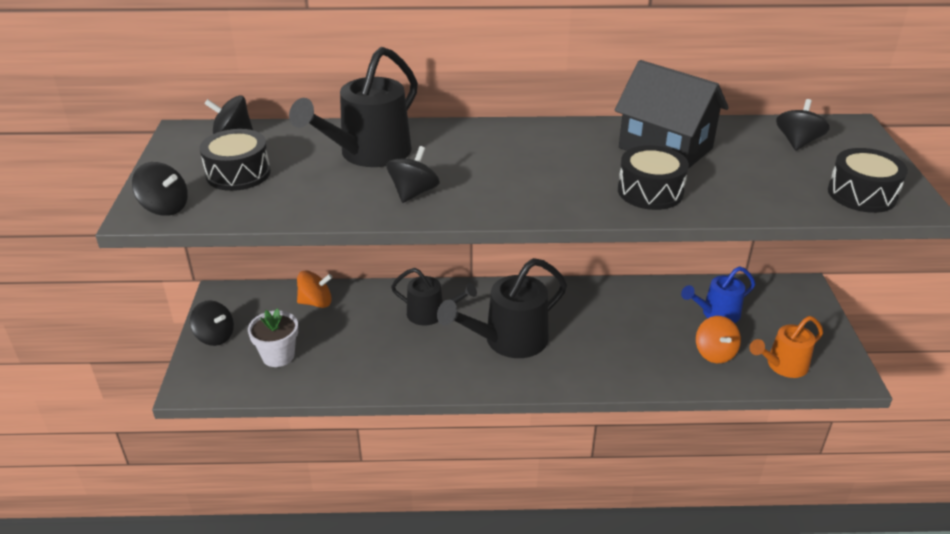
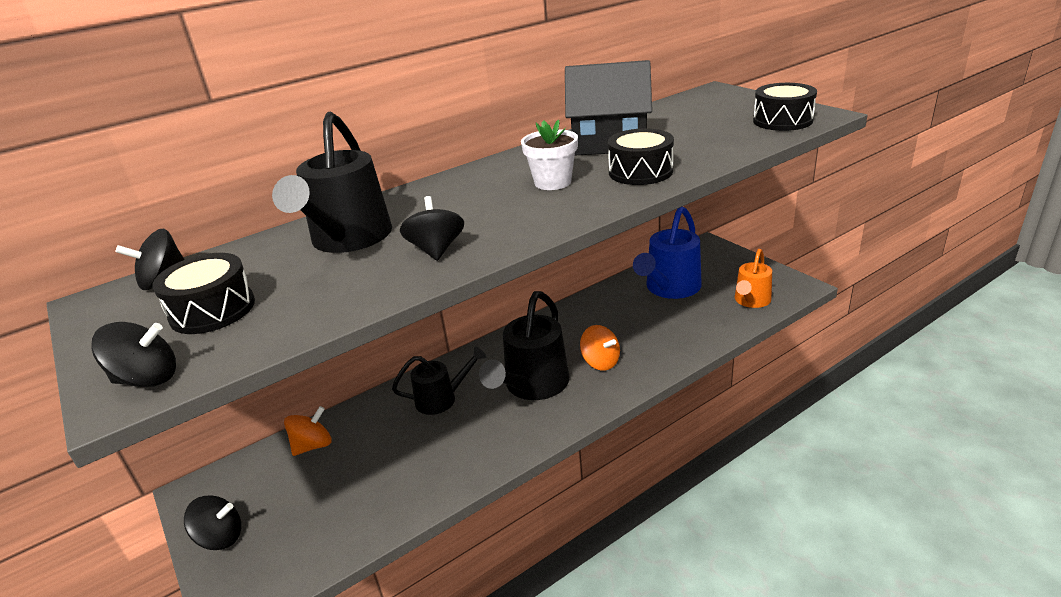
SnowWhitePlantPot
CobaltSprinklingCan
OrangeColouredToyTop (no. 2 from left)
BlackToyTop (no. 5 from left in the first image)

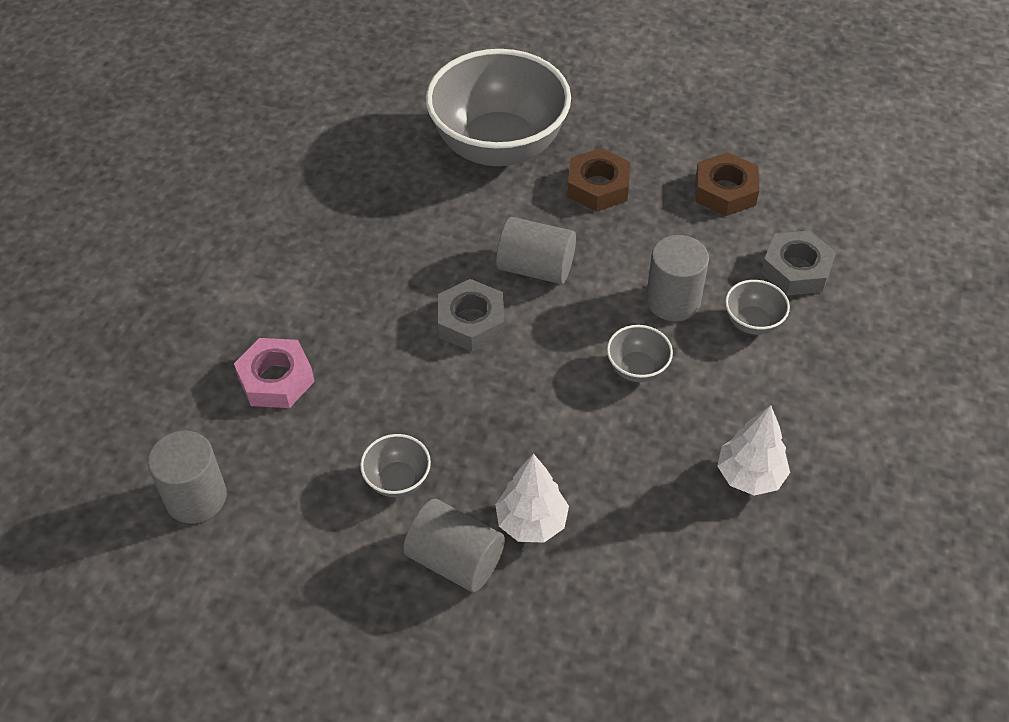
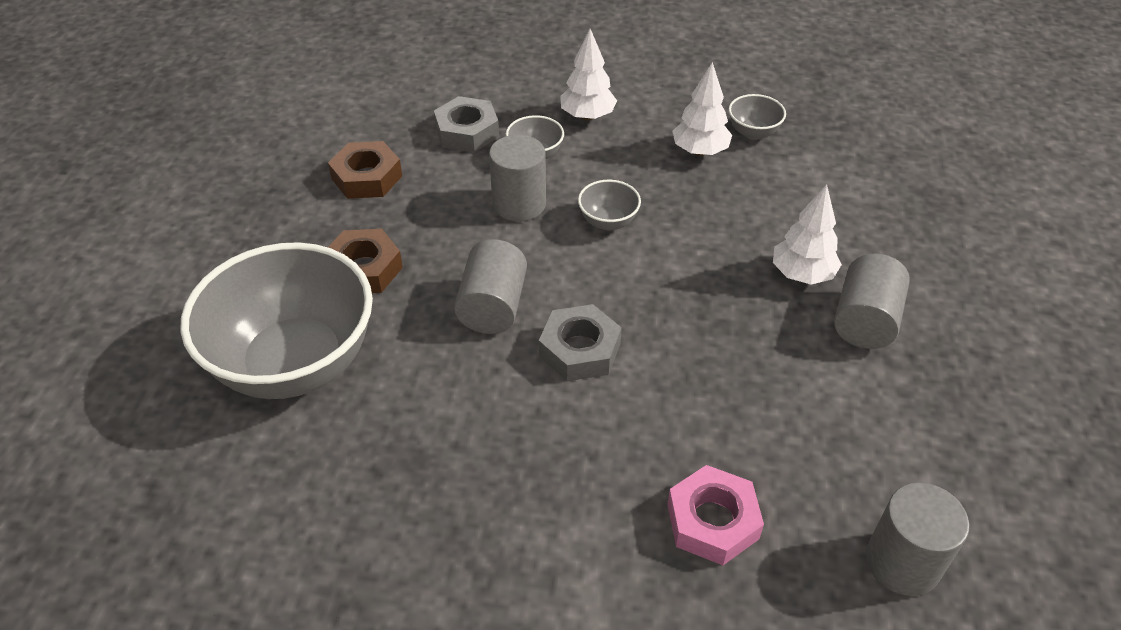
AshGreyDeepDish (no. 4 from left)
SnowWhiteToyTree (no. 1 from left)

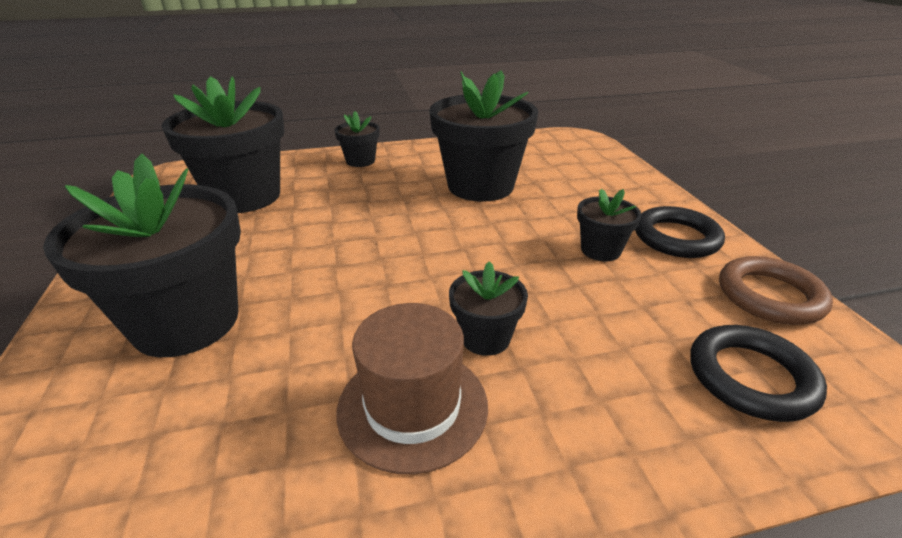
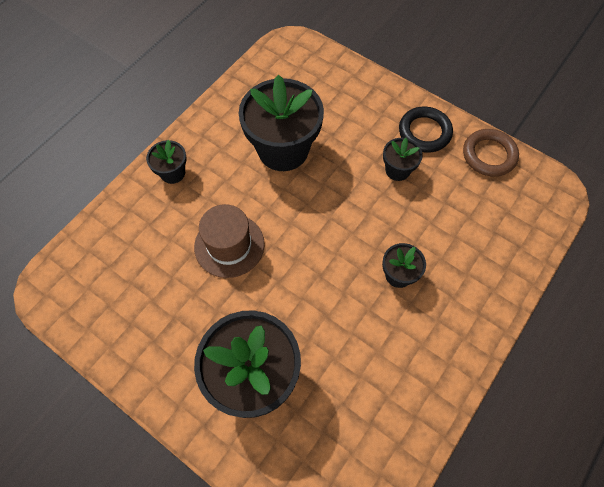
BlackPlantPot (no. 2 from left in the first image)
BrownTopHat
BlackTorus (no. 2 from left in the first image)

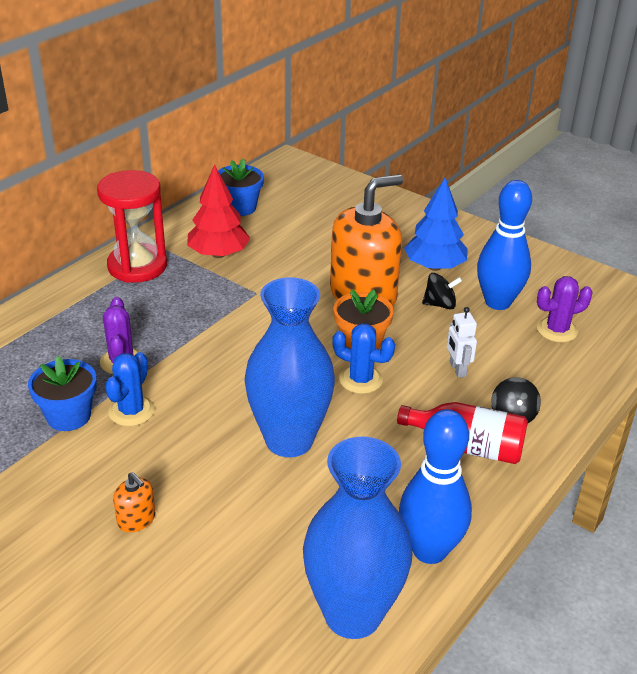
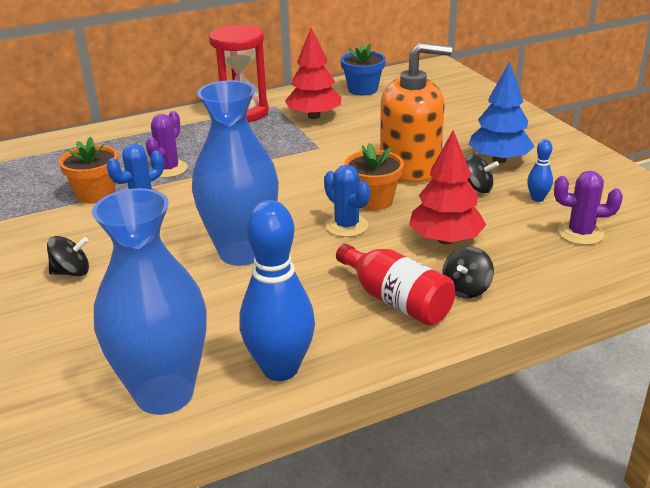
OrangeColouredPlantPot (no. 1 from left)
BlackToyTop (no. 1 from left)
CrimsonToyTree (no. 2 from left)
CobaltBowlingPin (no. 2 from left)

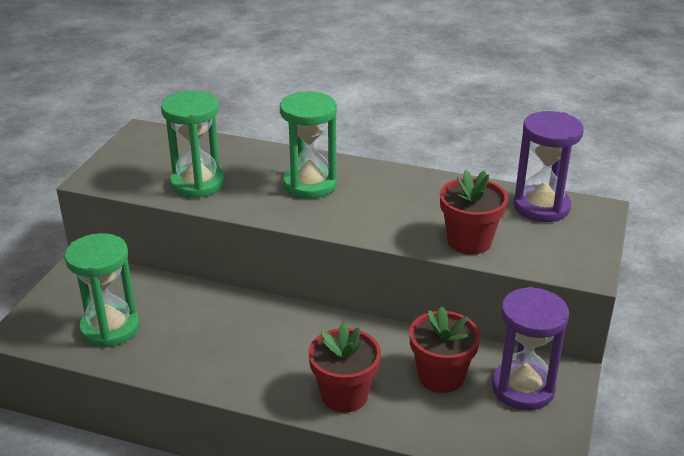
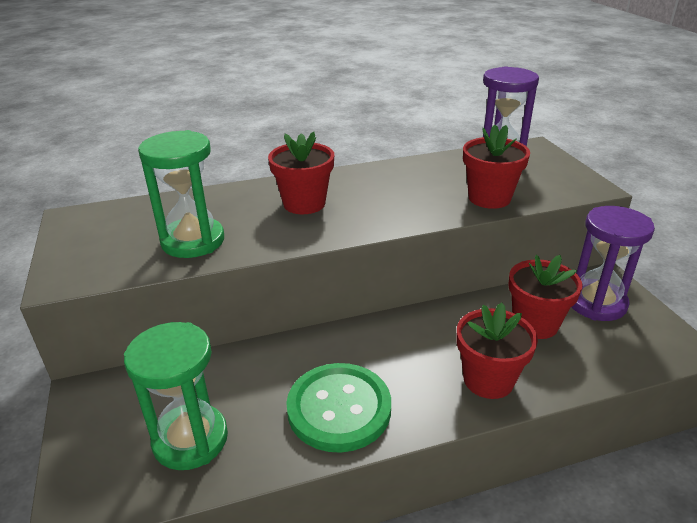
CrimsonPlantPot (no. 1 from left)
LeafGreenShirtButton

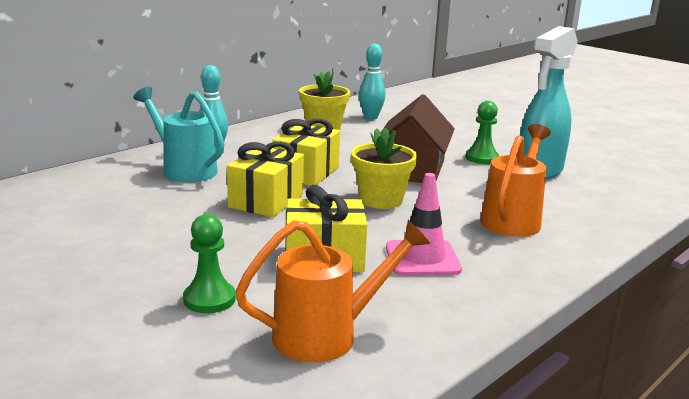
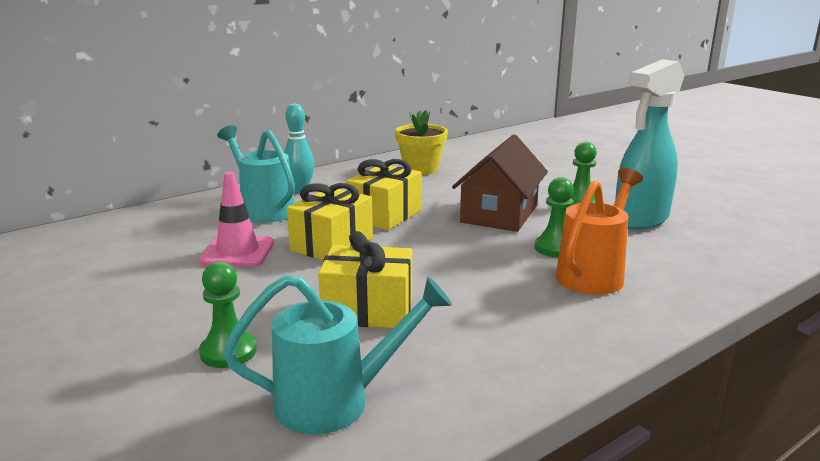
AquaSprinklingCan (no. 2 from left)
GoldenPlantPot (no. 2 from left in the first image)
AquaBowlingPin (no. 2 from left in the first image)
PinkRoadCone
LeafGreenPawn (no. 2 from left)

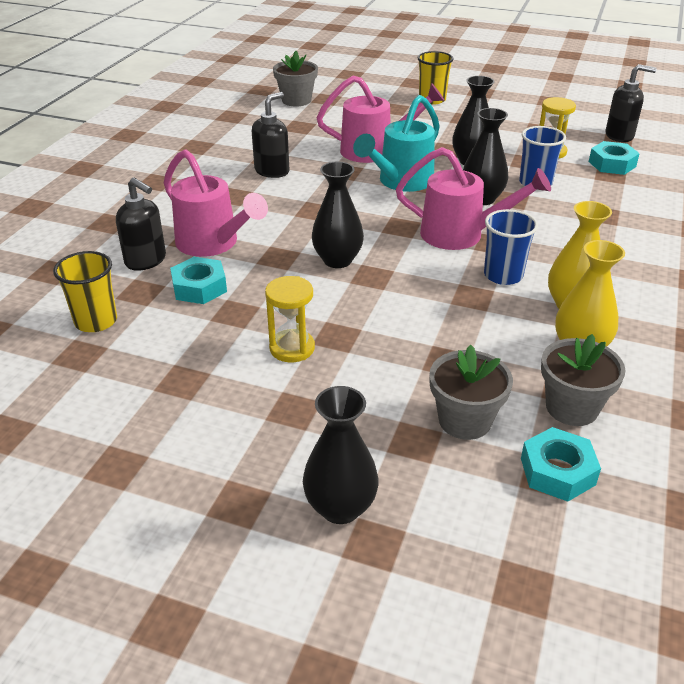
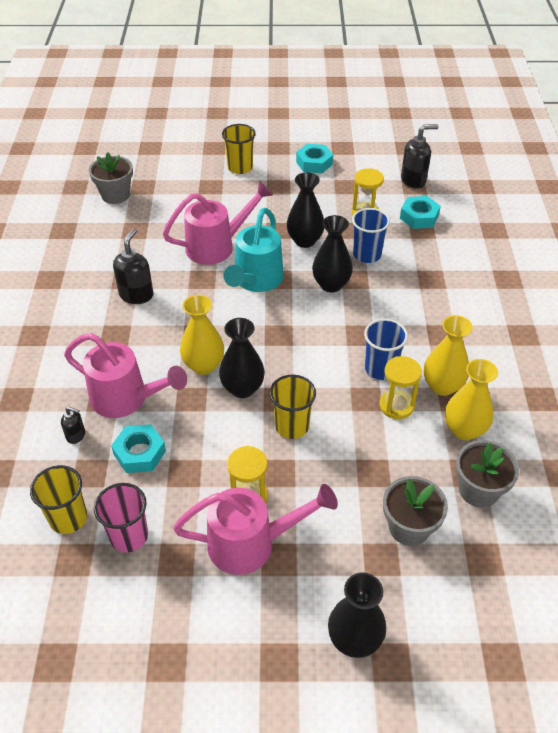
BlackPumpBottle (no. 1 from left)
PinkSprinklingCan (no. 3 from left)
AquaHexagonNut (no. 2 from left)
PinkCup
GoldenTallVase (no. 1 from left)
GoldenCup (no. 3 from left)
GoldenSandTimer (no. 3 from left)

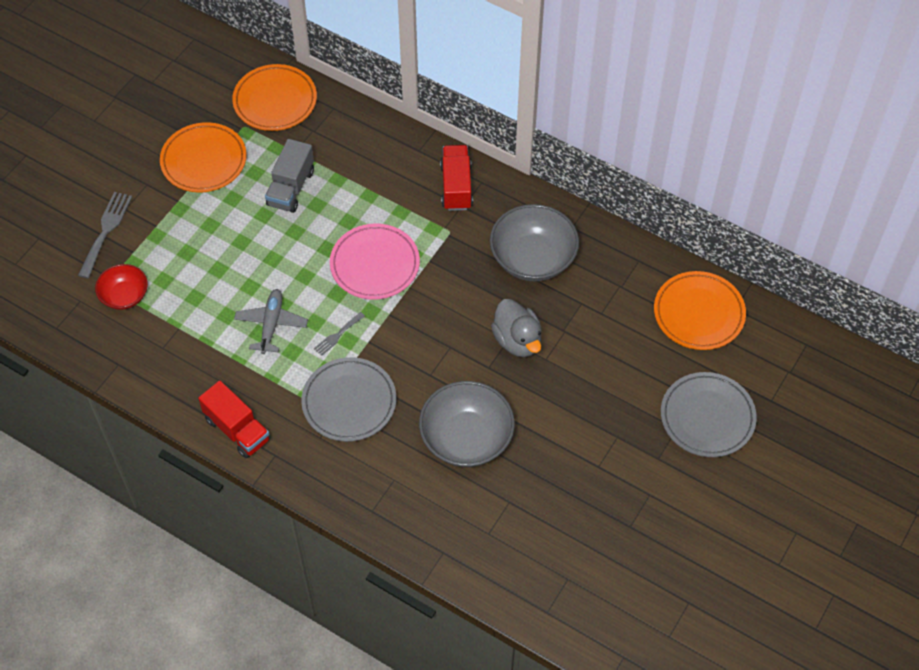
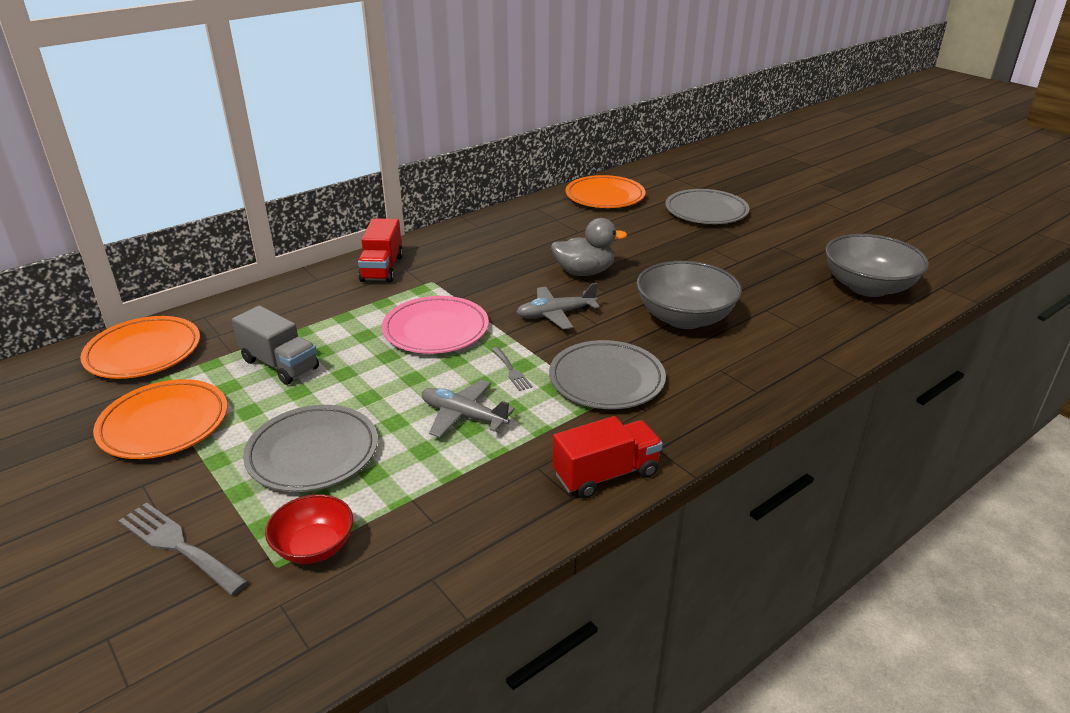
CrimsonToyTruck (no. 1 from left)
AshGreyDeepDish (no. 2 from left)
AshGreyDinnerPlate (no. 1 from left)
AshGreyToyPlane (no. 2 from left)

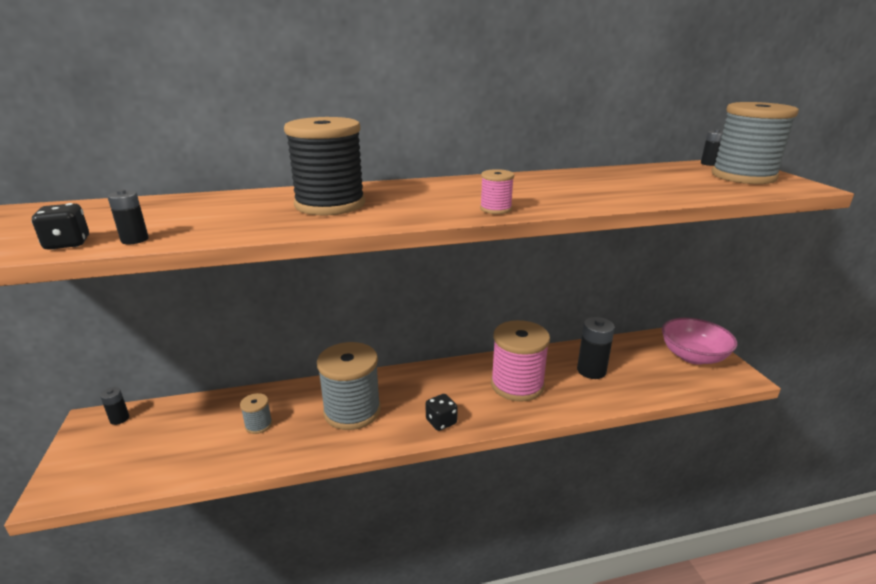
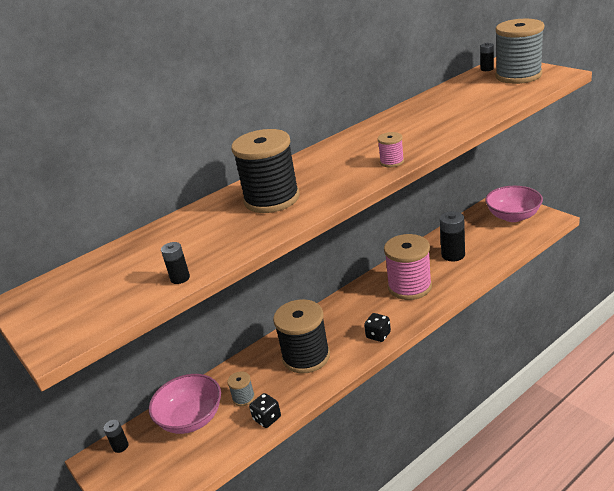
BlackGameDie (no. 1 from left)
BlackReelOfThread (no. 2 from left)
PinkDeepDish (no. 1 from left)

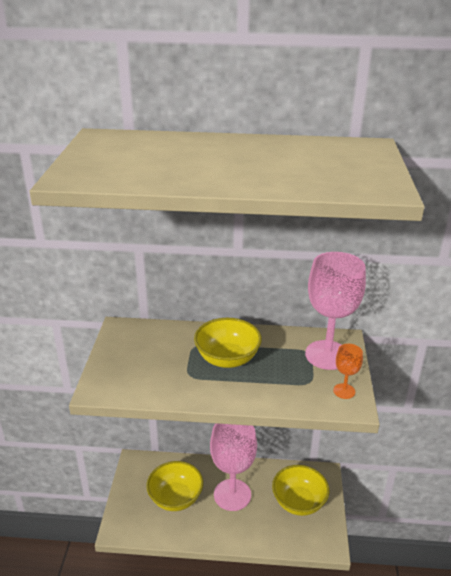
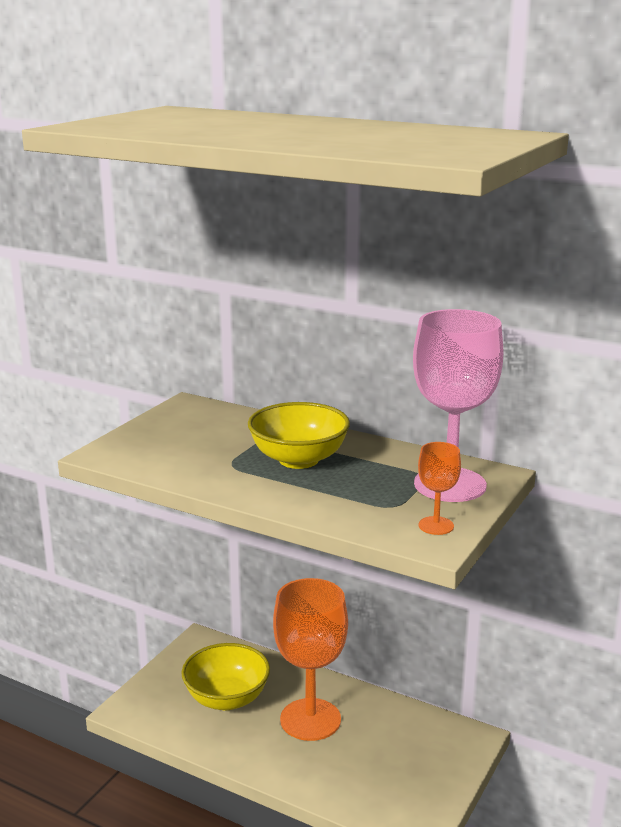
OrangeColouredGoblet (no. 1 from left)
GoldenDeepDish (no. 3 from left in the first image)

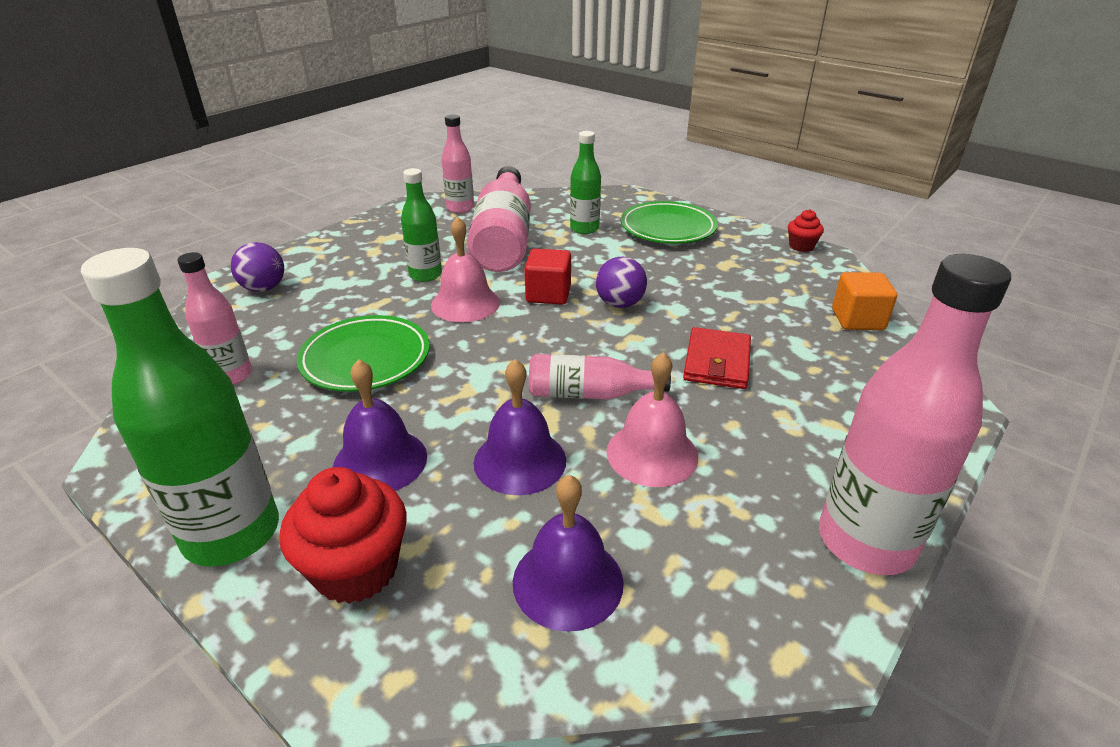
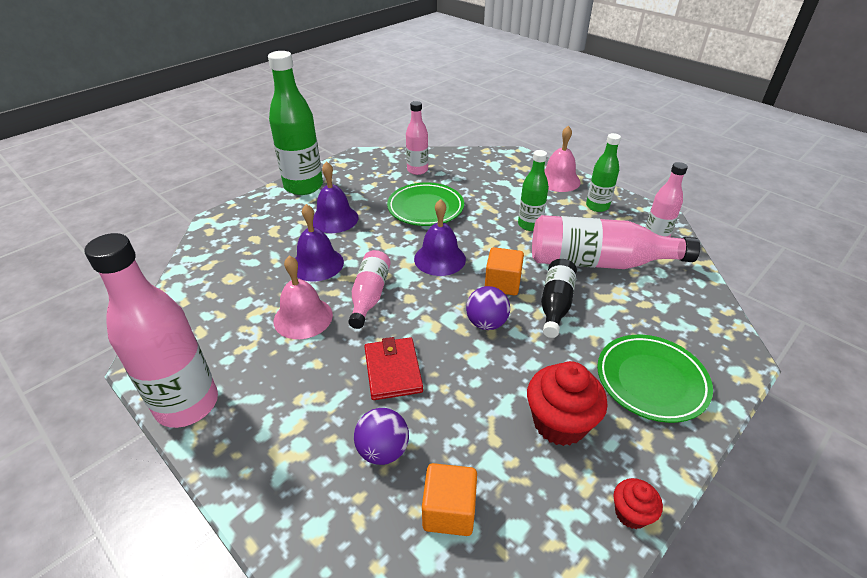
VioletPlayBall (no. 1 from left)
CrimsonFairyCake (no. 1 from left)
PinkSchoolBell (no. 2 from left)
VioletSchoolBell (no. 3 from left)
OrangeColouredCube (no. 2 from left)
LeafGreenFlask (no. 3 from left)
CrimsonWallet
BlackFlask

